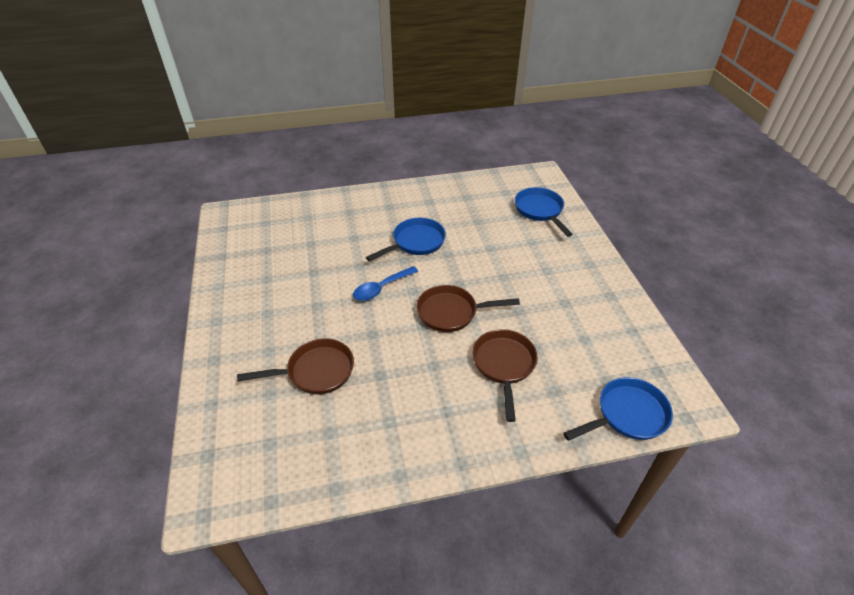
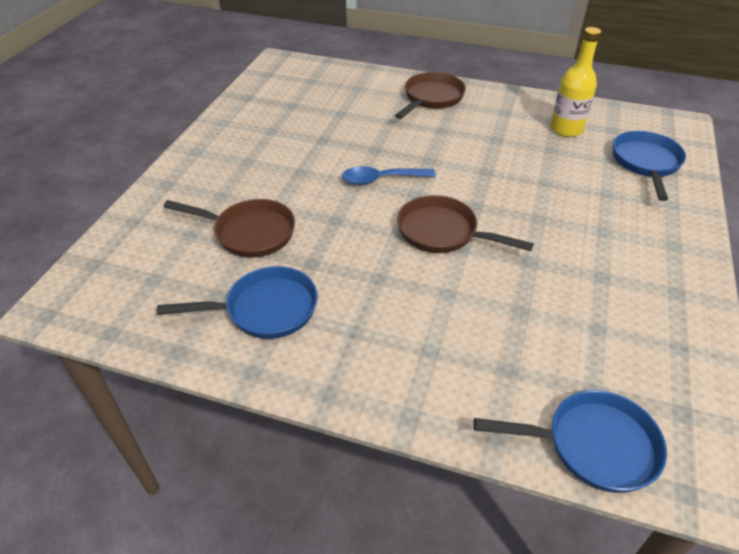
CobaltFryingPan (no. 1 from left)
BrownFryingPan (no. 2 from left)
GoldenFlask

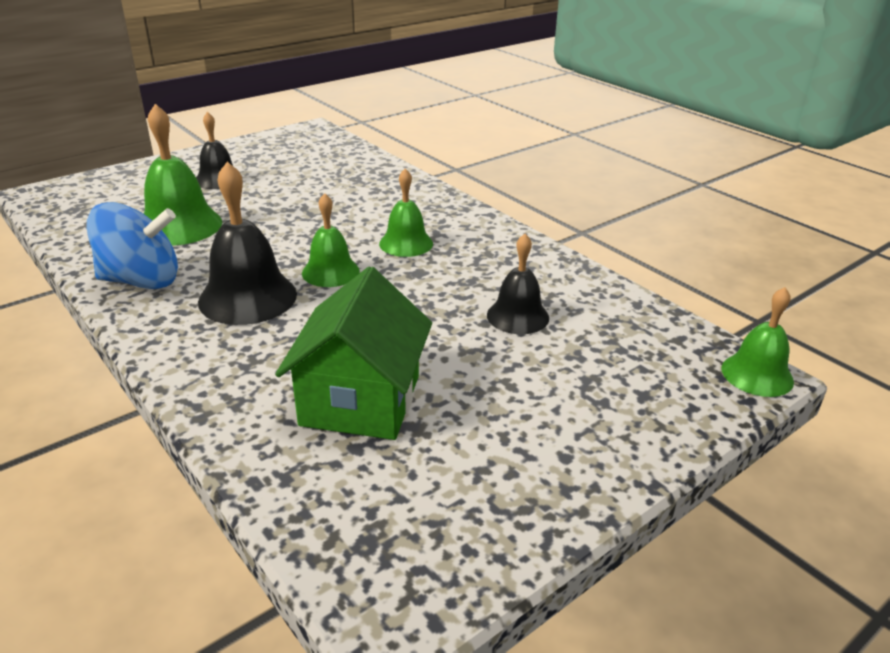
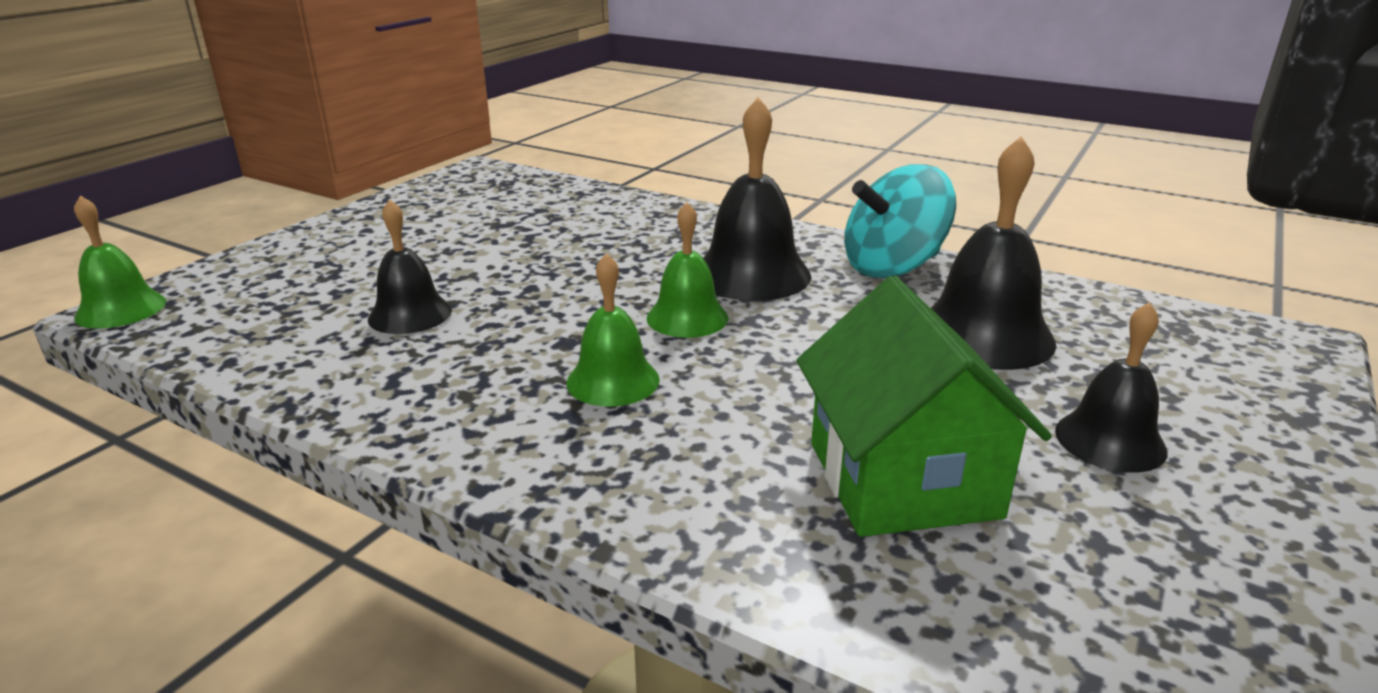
AquaToyTop
BlackSchoolBell (no. 3 from left)
LeafGreenToyHouse

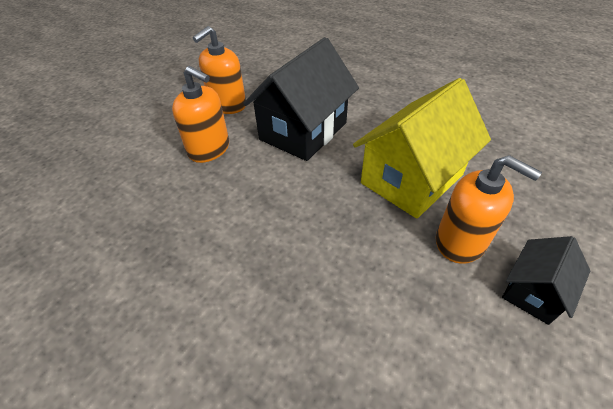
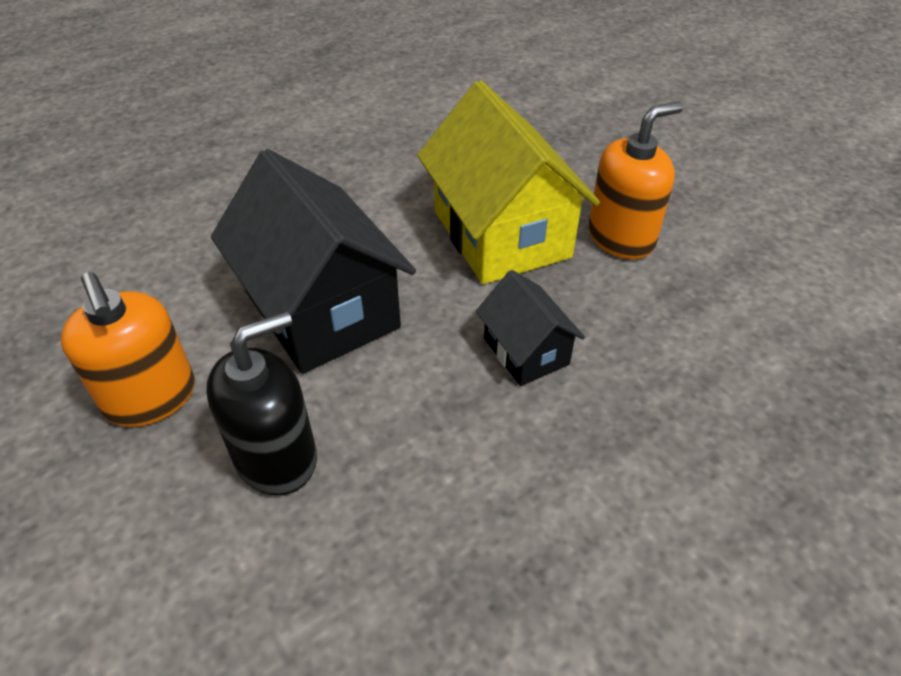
BlackPumpBottle
BlackToyHouse (no. 2 from left)

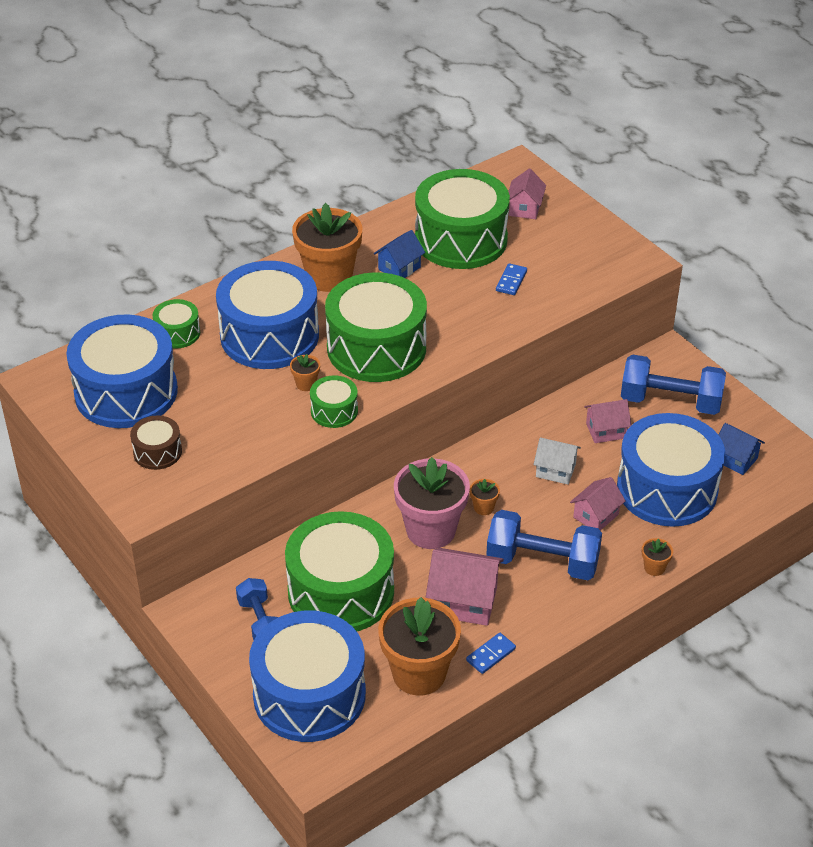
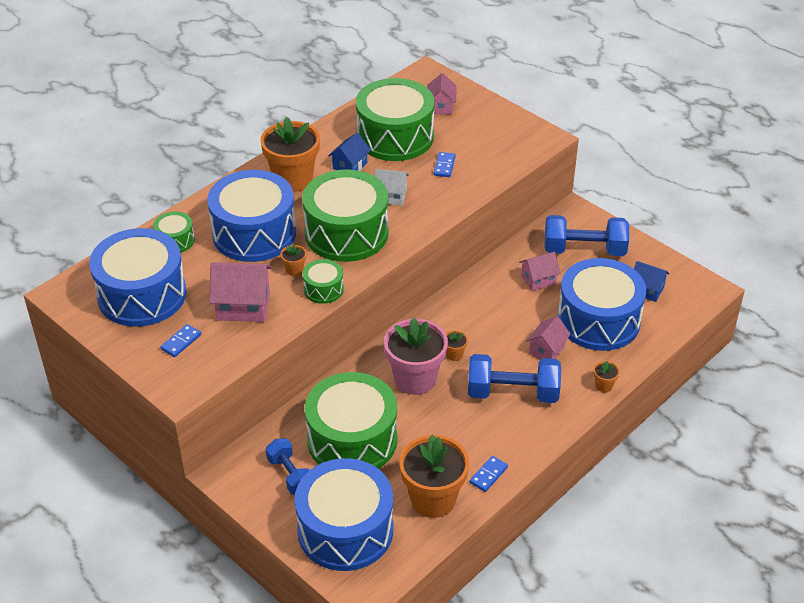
CobaltDomino (no. 1 from left)
PinkToyHouse (no. 1 from left)
SnowWhiteToyHouse

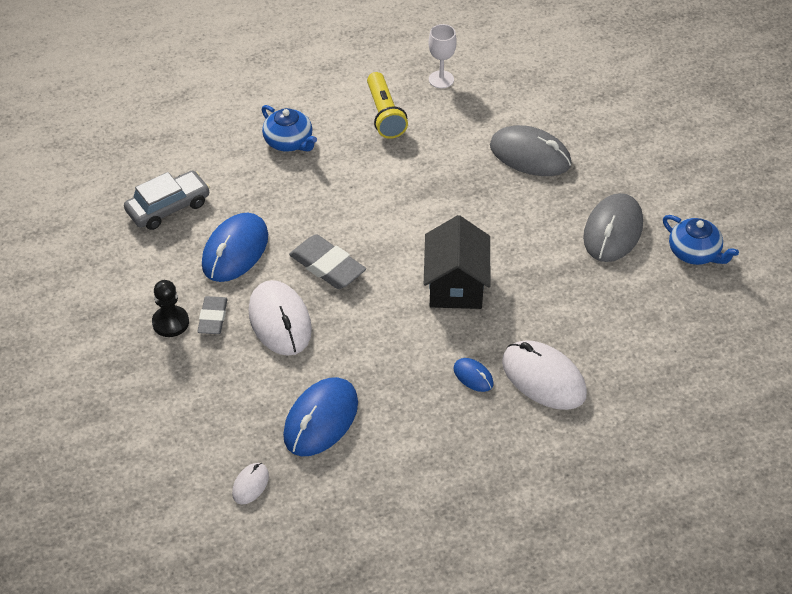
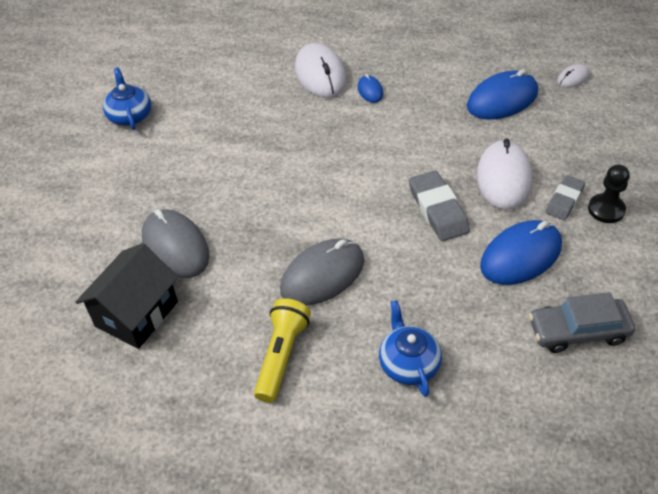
BlackToyHouse
SnowWhiteGoblet
AshGreyMouse (no. 2 from left)

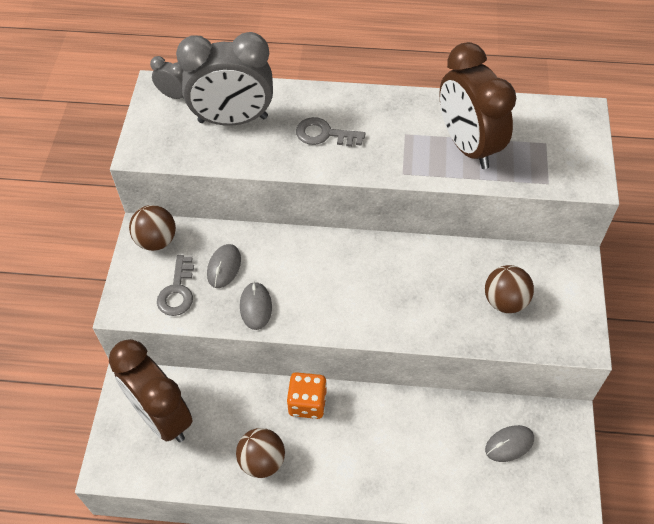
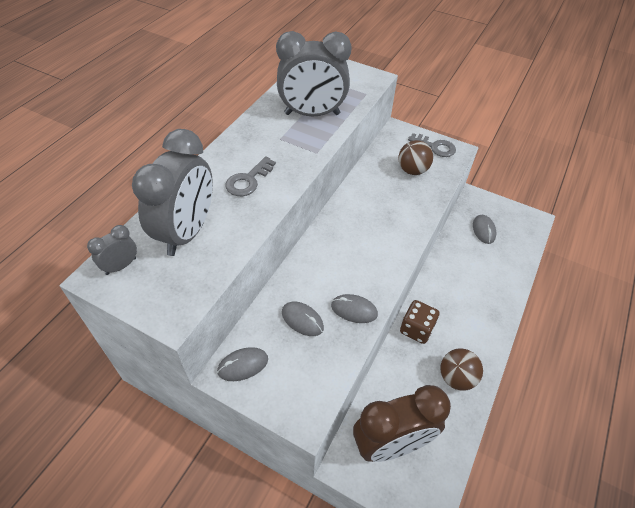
AshGreyMouse (no. 1 from left)
AshGreyLatchkey (no. 2 from left)
BrownGameDie
AshGreyAlarmClock (no. 3 from left)

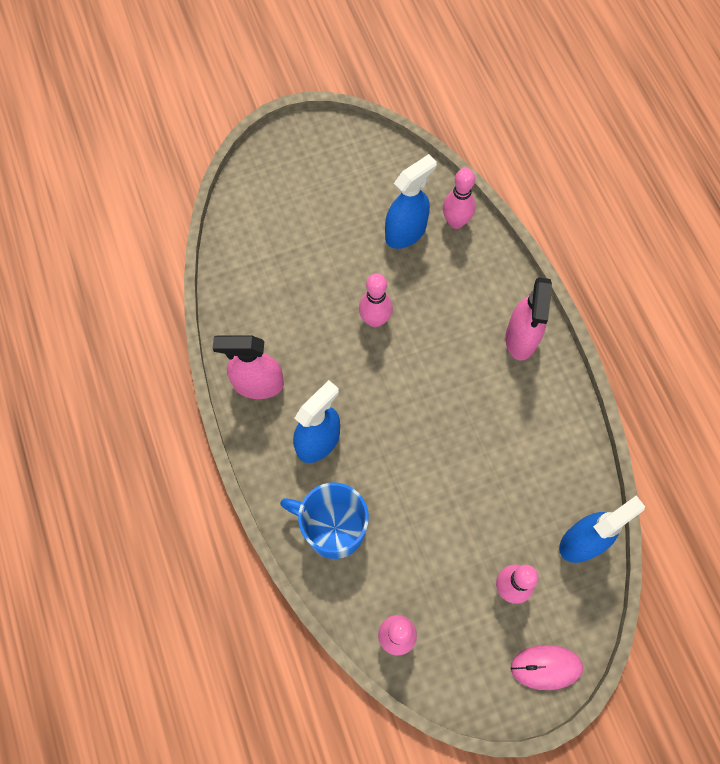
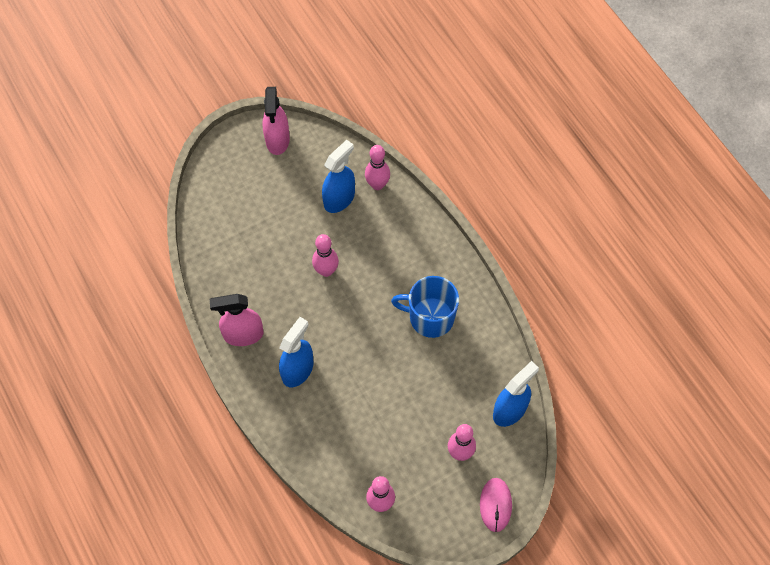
CobaltCoffeeMug
PinkSprayBottle (no. 2 from left)
PinkMouse

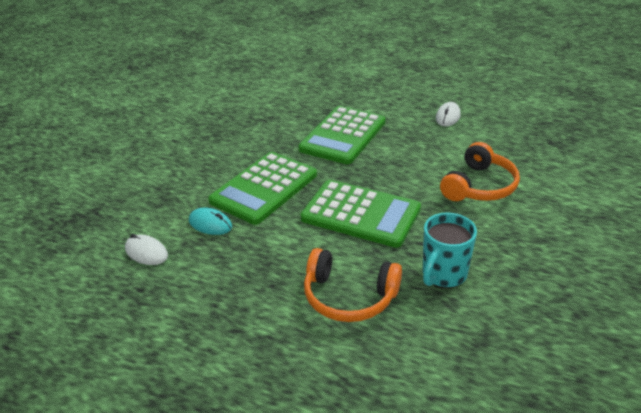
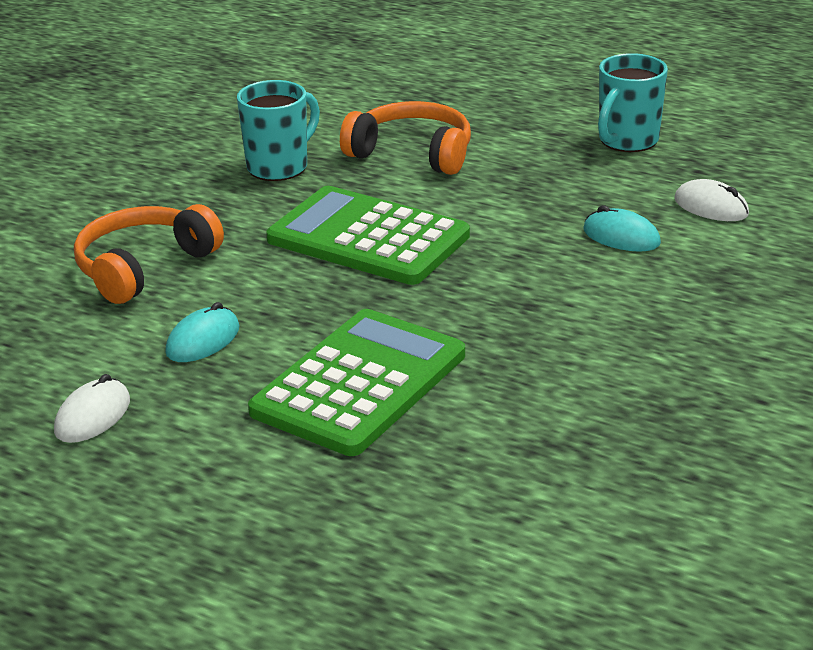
LeafGreenCalculator (no. 1 from left in the first image)
AquaMouse (no. 1 from left)
AquaCoffeeMug (no. 2 from left)

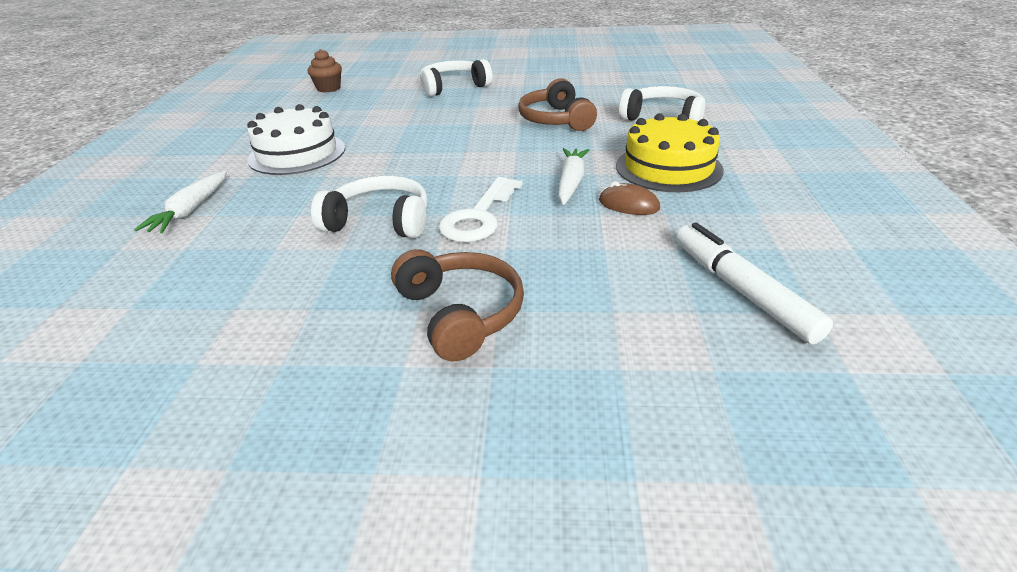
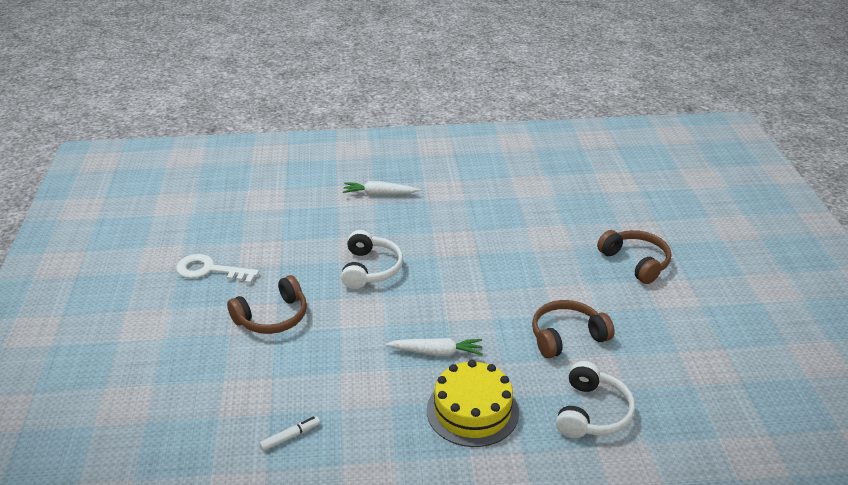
SnowWhiteLayerCake
BrownFairyCake
BrownOverEarHeadphones (no. 3 from left)
SnowWhiteLatchkey
BrownMouse
SnowWhiteMarker

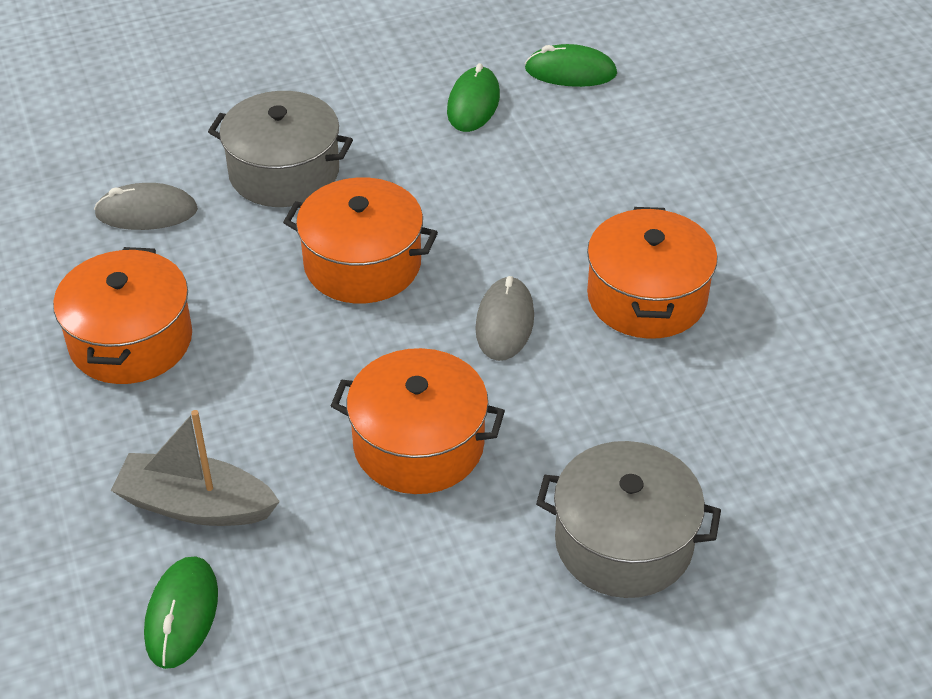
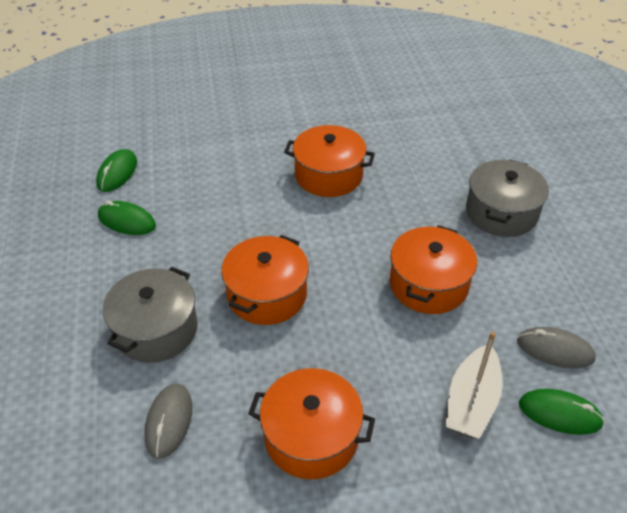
AshGreyMouse (no. 2 from left)

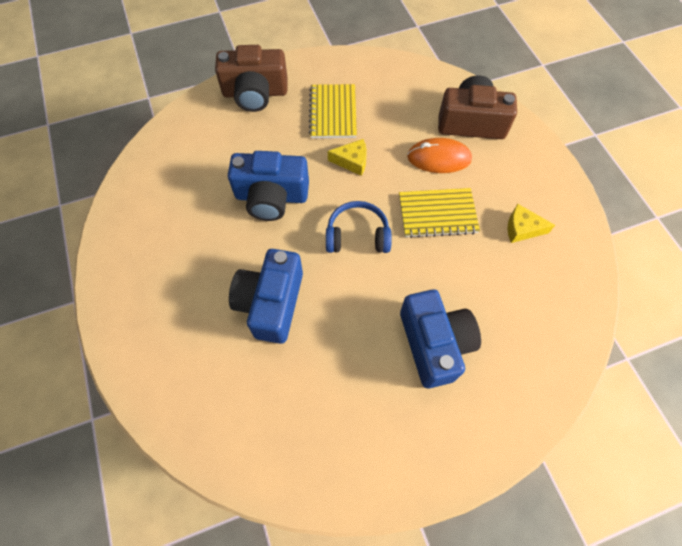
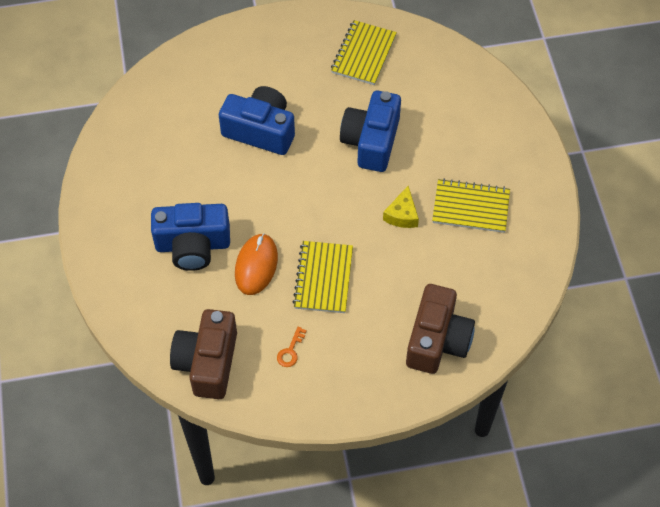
BrownPhotoCamera (no. 1 from left)
CobaltOverEarHeadphones
OrangeColouredMouse
OrangeColouredLatchkey
GoldenNotebook (no. 2 from left)

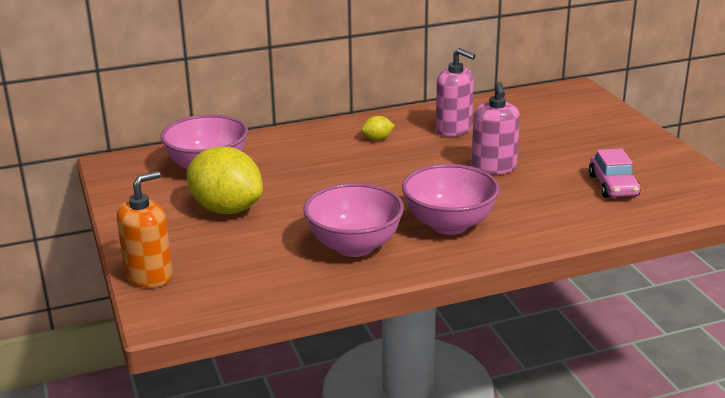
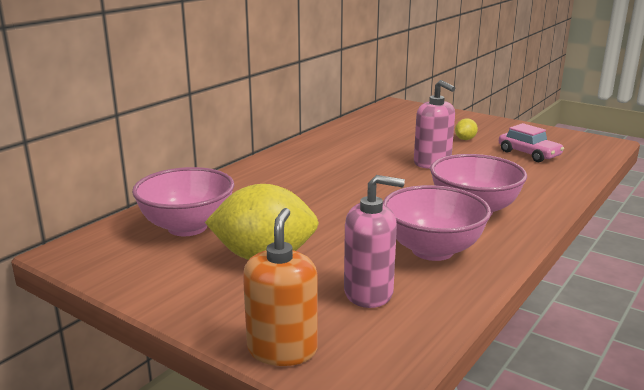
GoldenLemon (no. 2 from left)
PinkPumpBottle (no. 1 from left)

